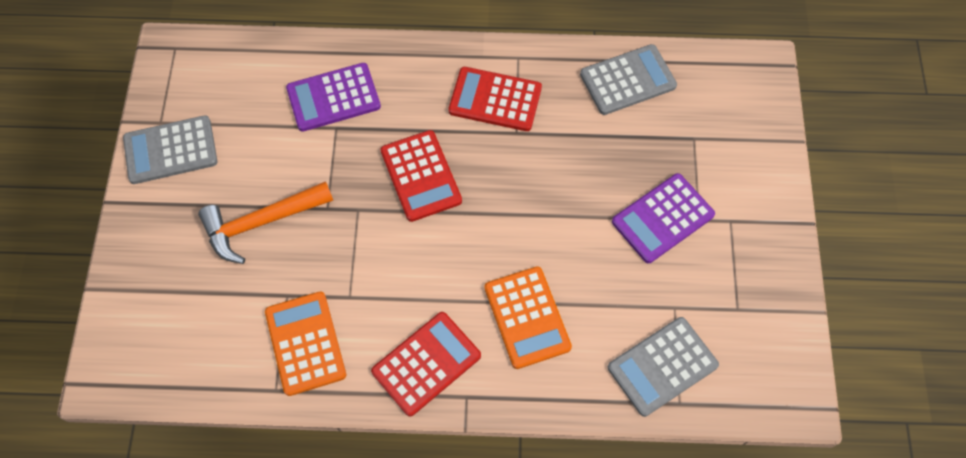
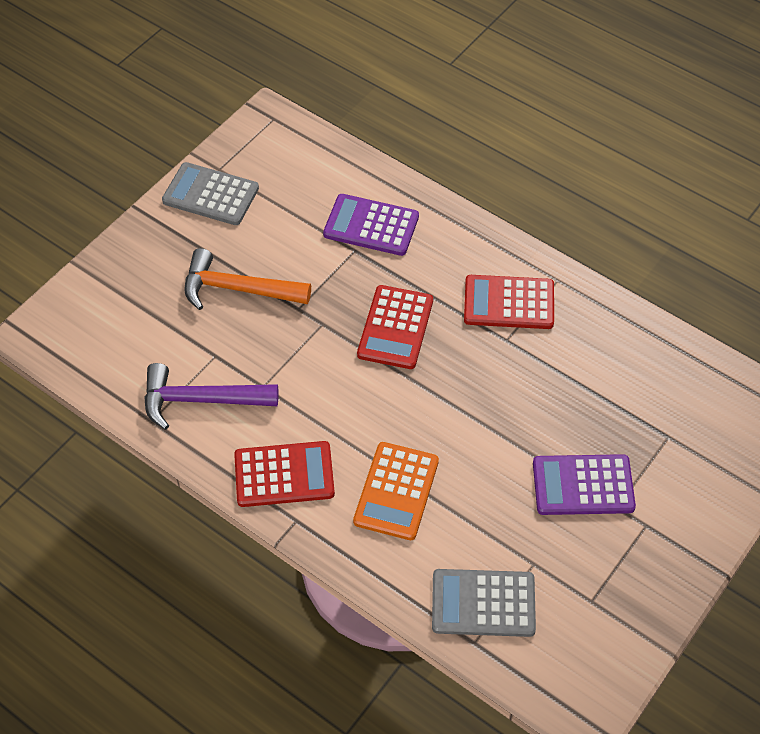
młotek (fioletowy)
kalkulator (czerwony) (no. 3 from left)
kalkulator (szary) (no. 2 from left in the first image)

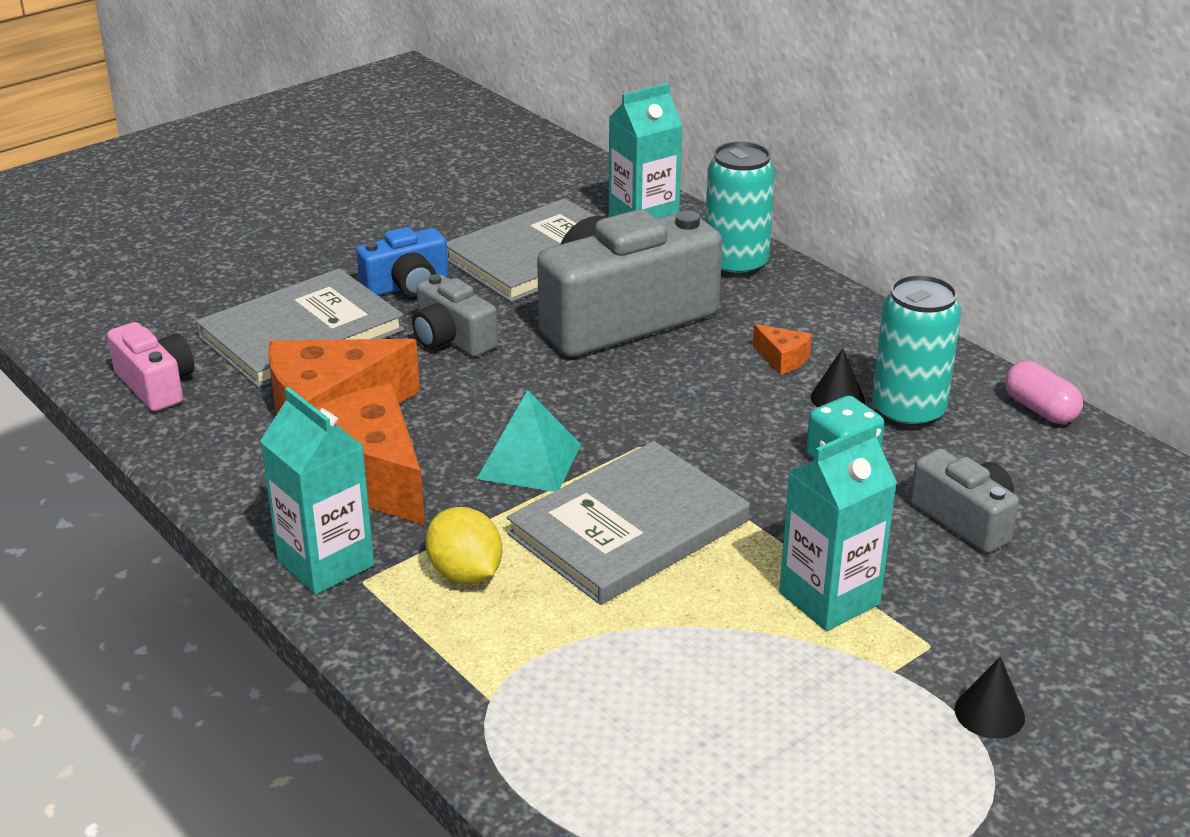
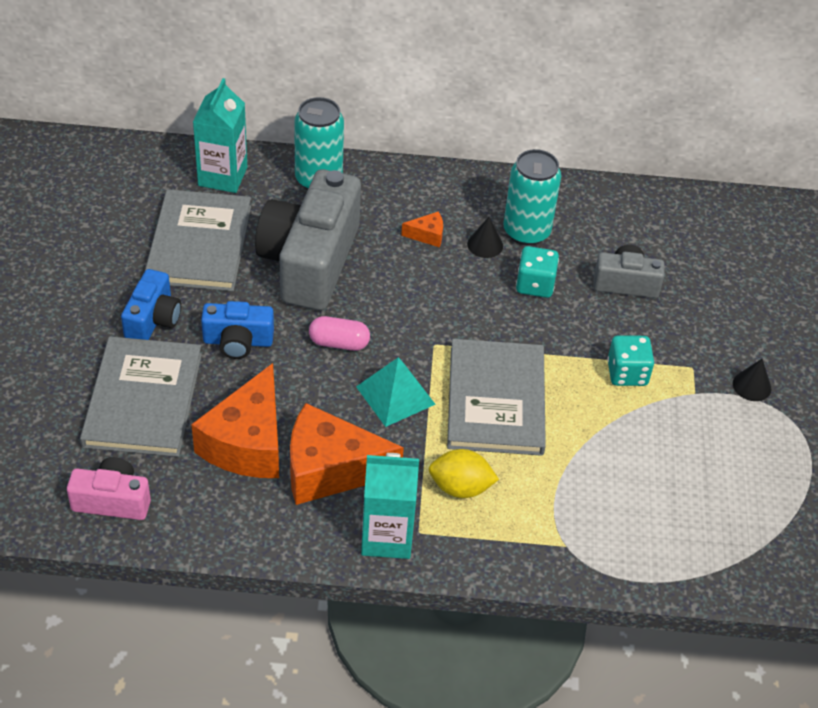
aparat fotograficzny (niebieski) (no. 2 from left)
kostka do gry (turkusowy) (no. 2 from left)
kapsułka (różowy)

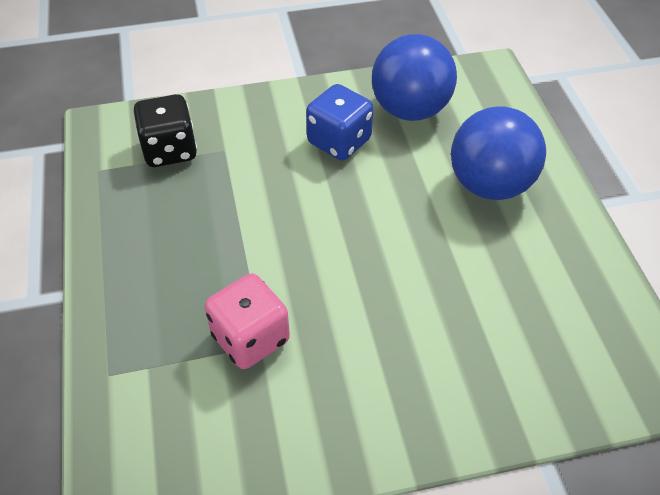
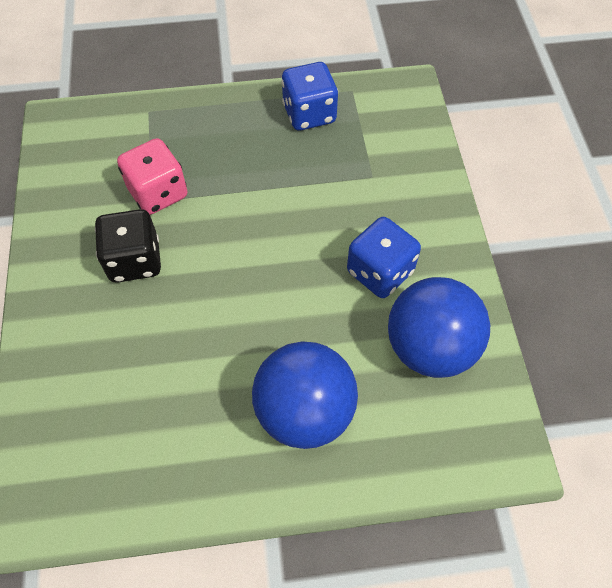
kostka do gry (czarny)
kostka do gry (niebieski) (no. 1 from left)

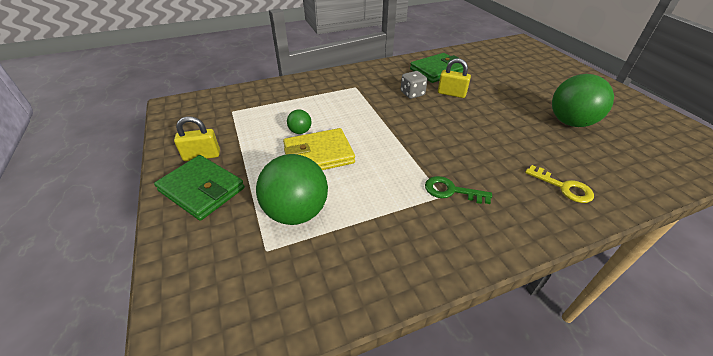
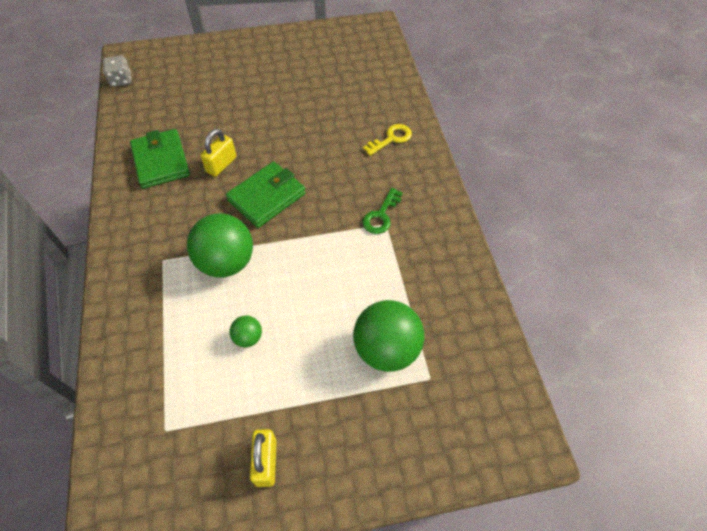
portfel (zielony) (no. 2 from left)
portfel (żółty)
kostka do gry (szary)
piłka (zielony) (no. 1 from left)

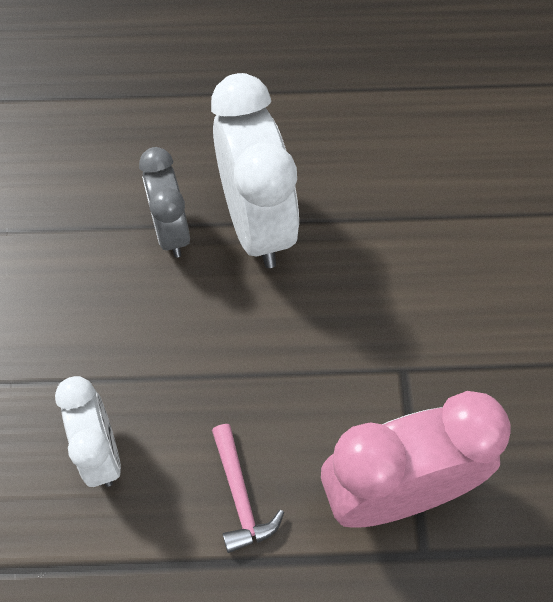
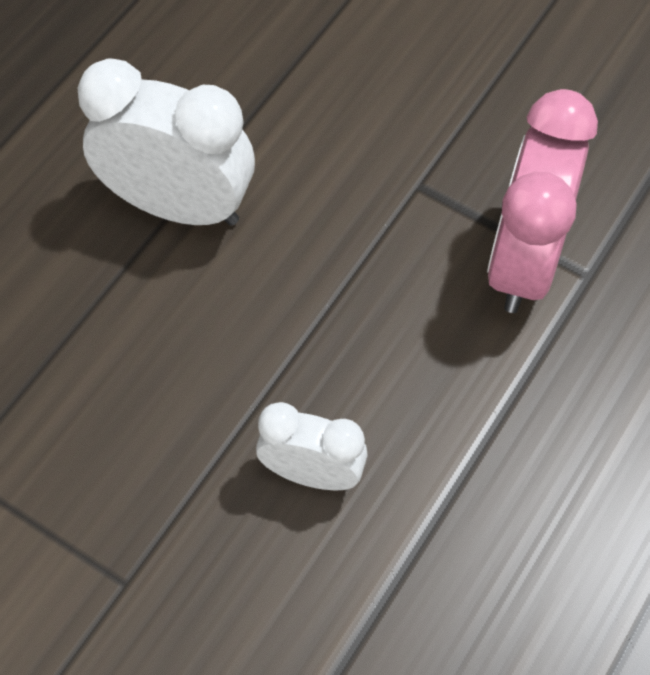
budzik (szary)
młotek (różowy)

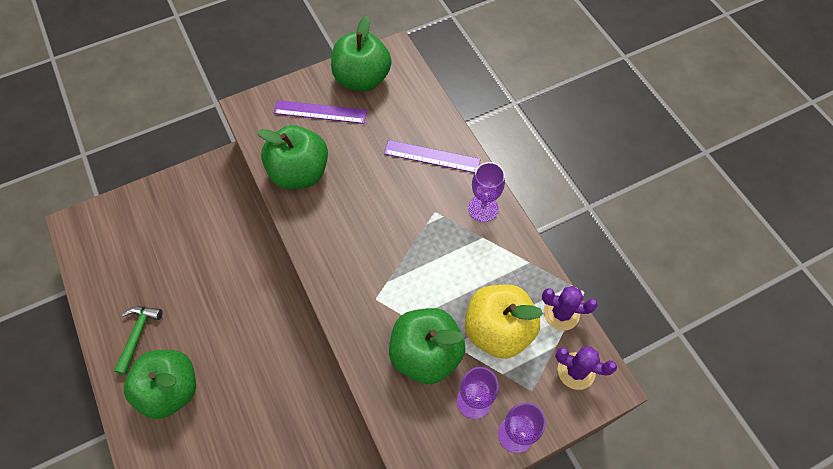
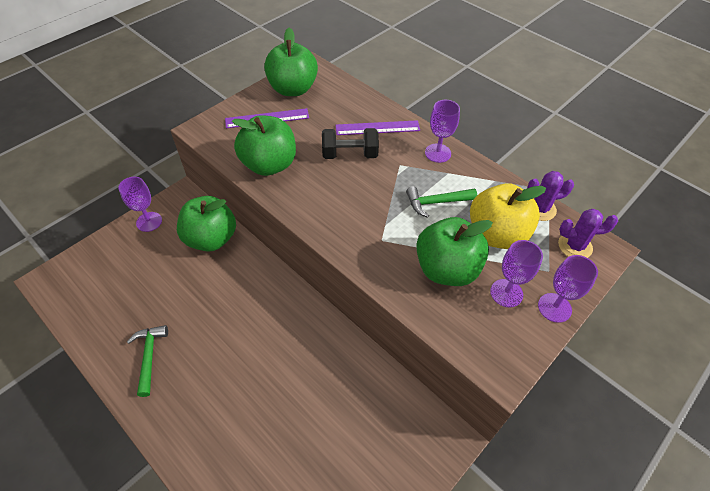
jabłko (zielony) (no. 1 from left)
kielich (fioletowy) (no. 1 from left)
hantel (czarny)
młotek (zielony) (no. 2 from left)

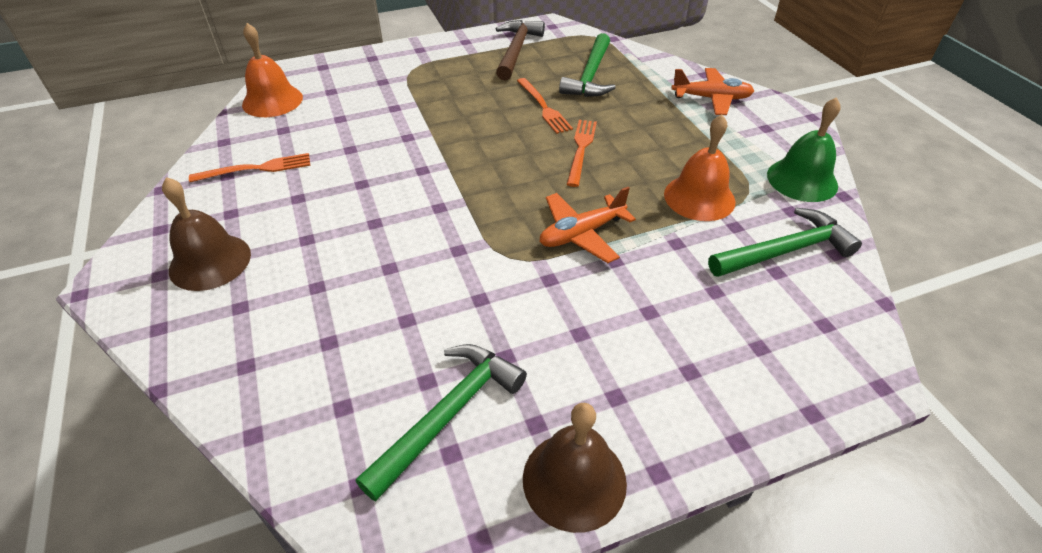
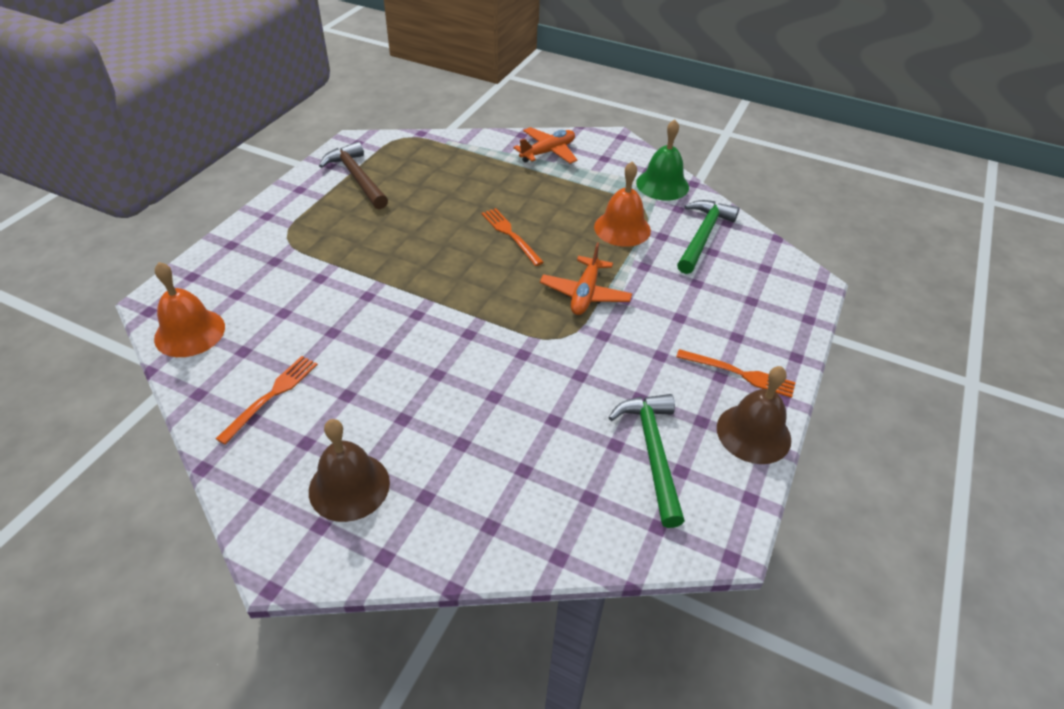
widelec (pomarańczowy) (no. 3 from left)
młotek (zielony) (no. 2 from left in the first image)

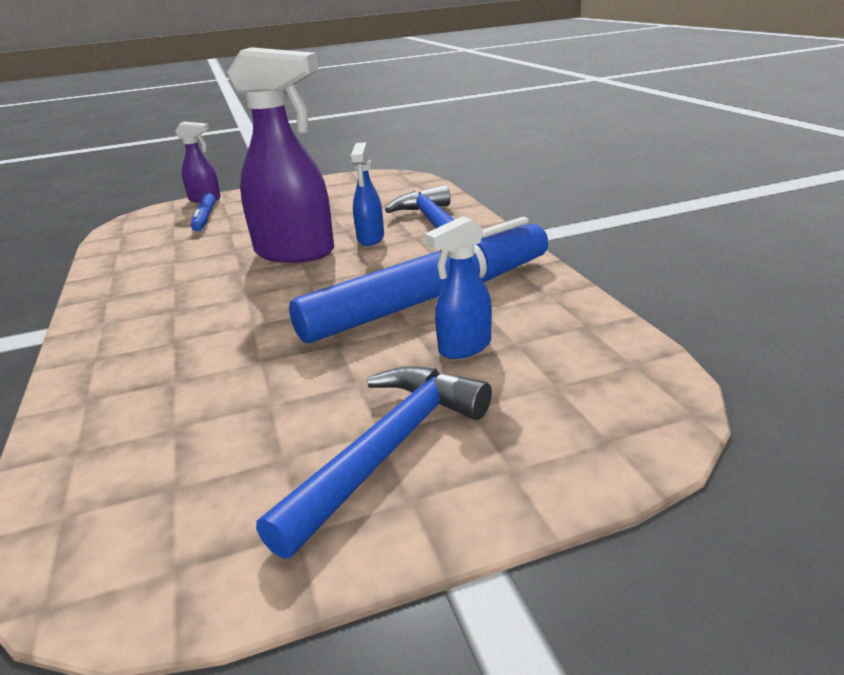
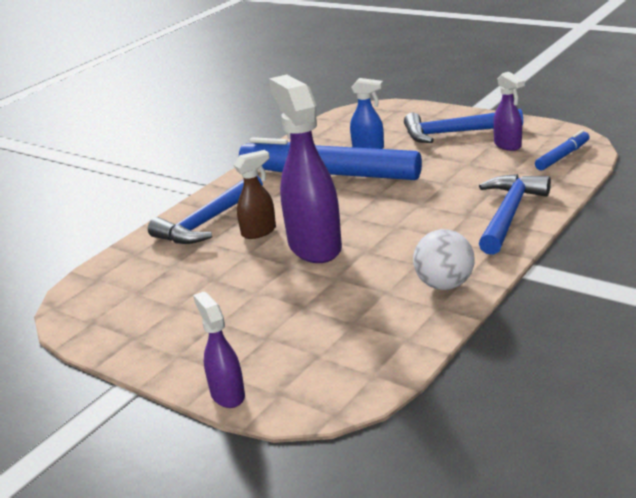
flamaster (niebieski) (no. 2 from left)
spryskiwacz (brązowy)
piłka (biały)
młotek (niebieski) (no. 3 from left)
spryskiwacz (fioletowy) (no. 3 from left)

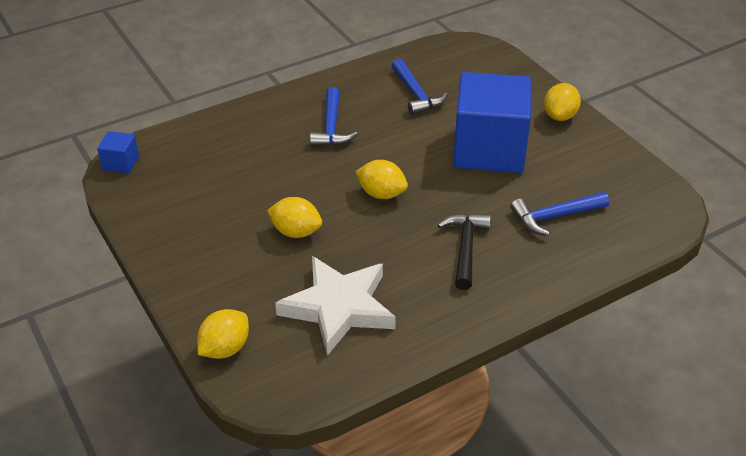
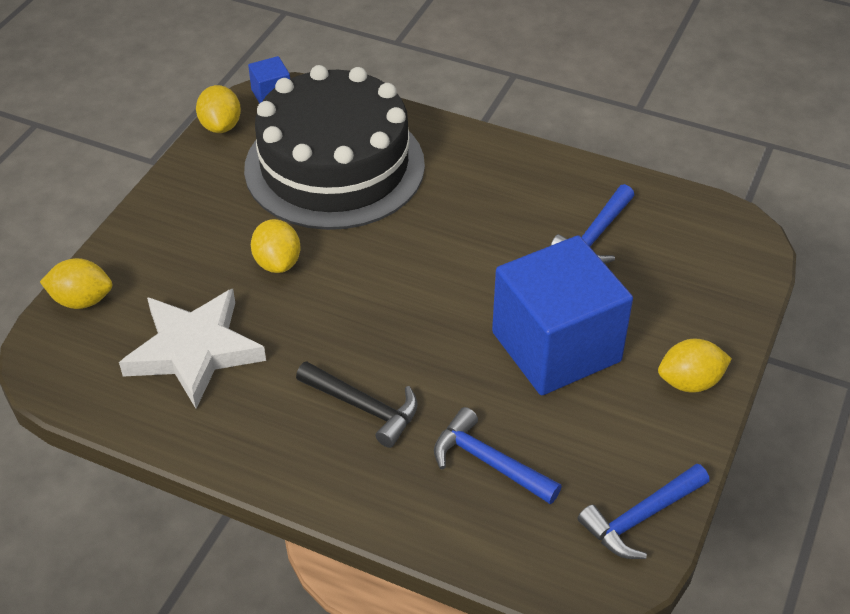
młotek (niebieski) (no. 3 from left)
cytryna (żółty) (no. 2 from left)
młotek (czarny)
tort (czarny)

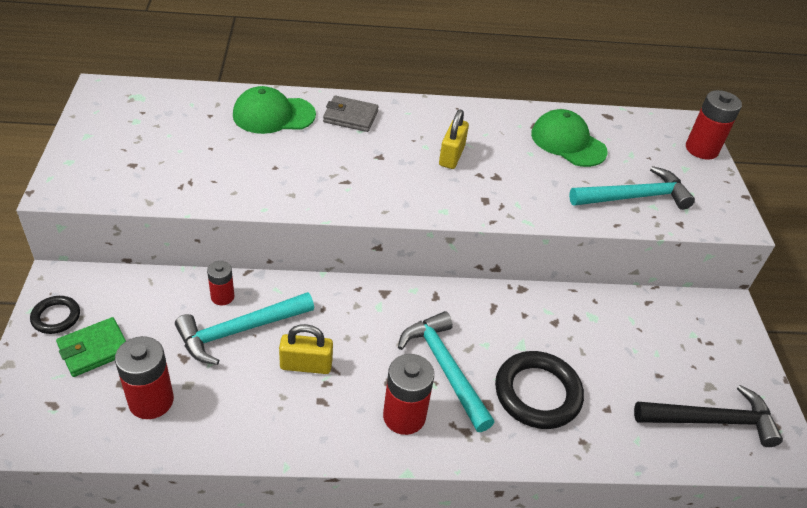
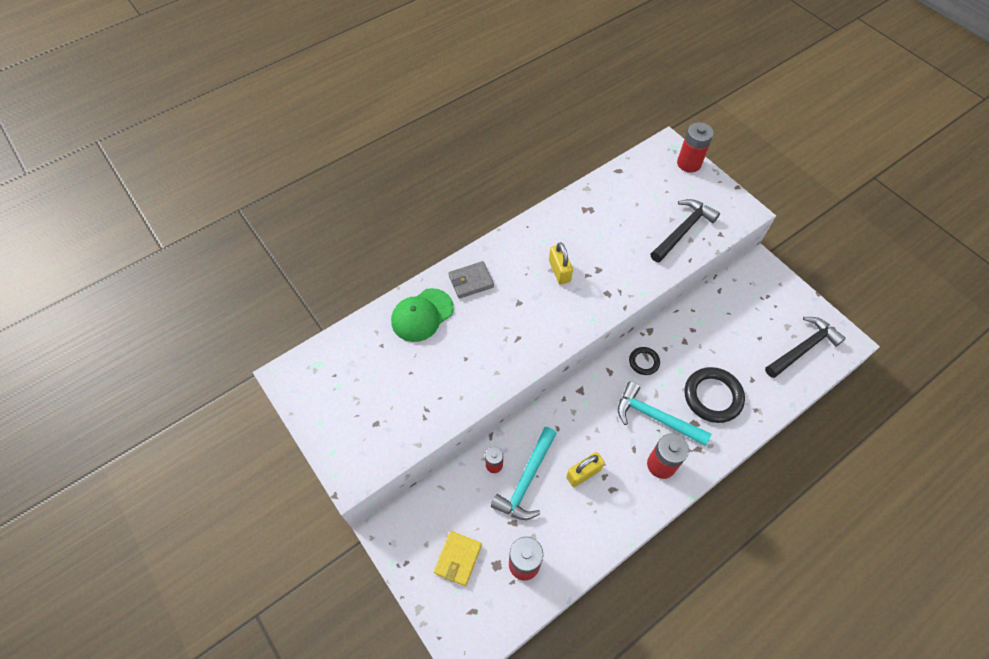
pierścień (czarny) (no. 1 from left)
portfel (żółty)
czapka (zielony) (no. 2 from left in the first image)
młotek (czarny) (no. 1 from left)

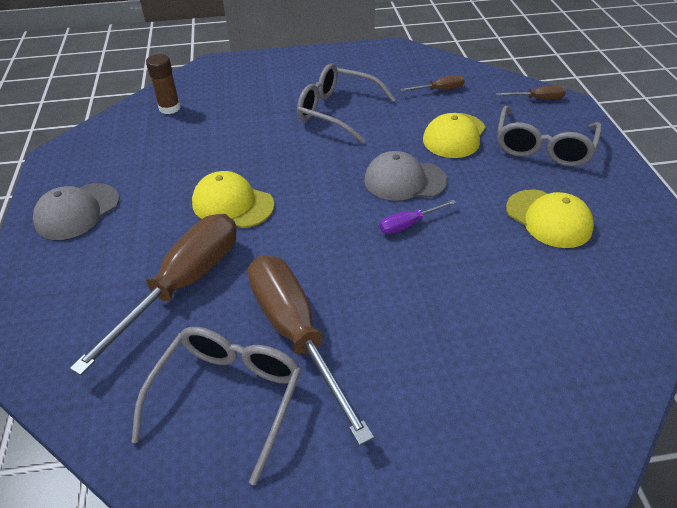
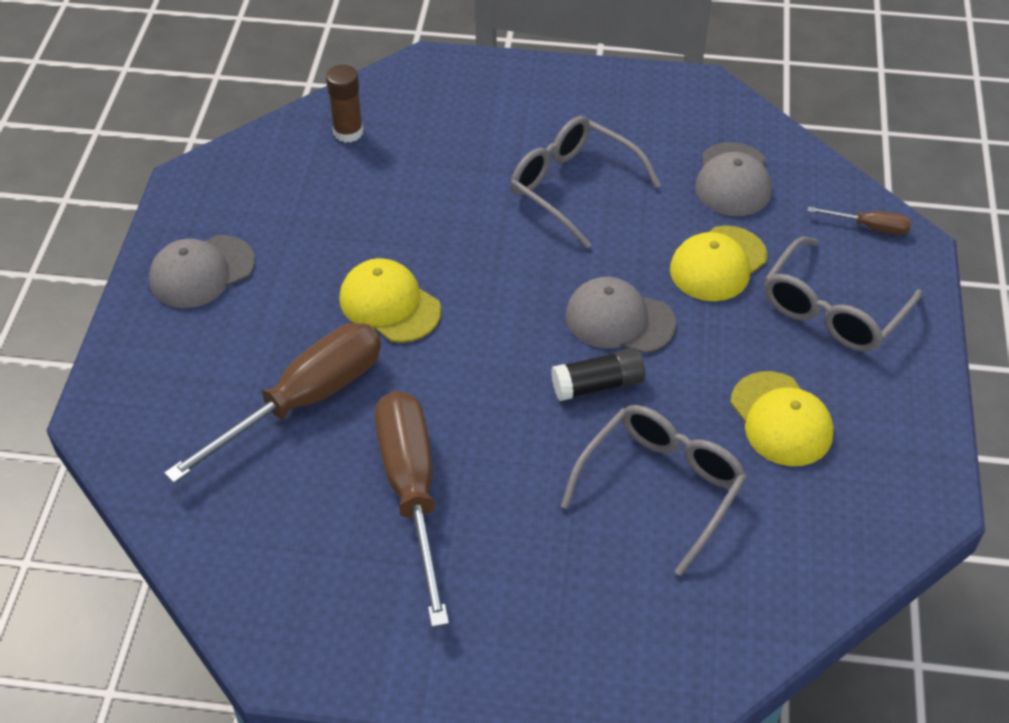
okulary (szary) (no. 2 from left)
klej w sztyfcie (czarny)
czapka (szary) (no. 3 from left)

